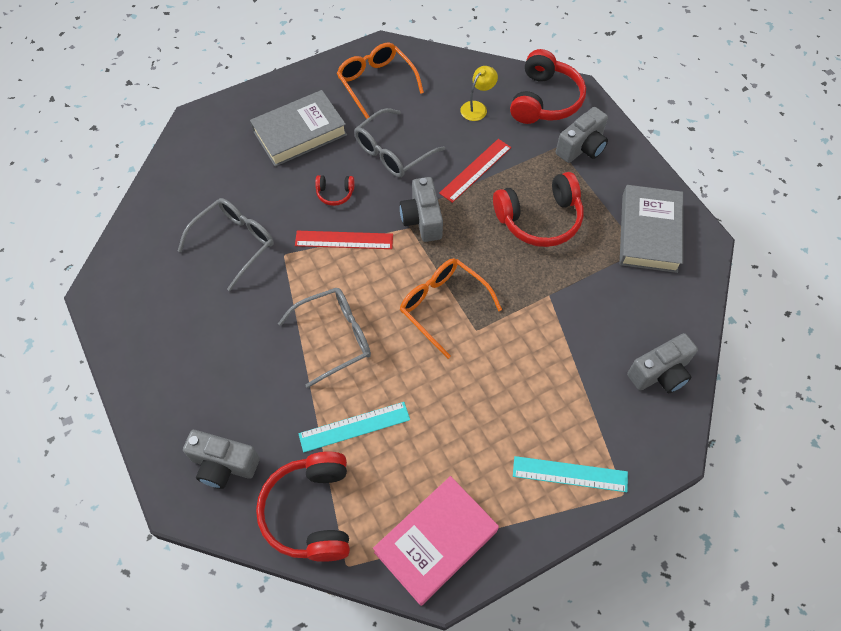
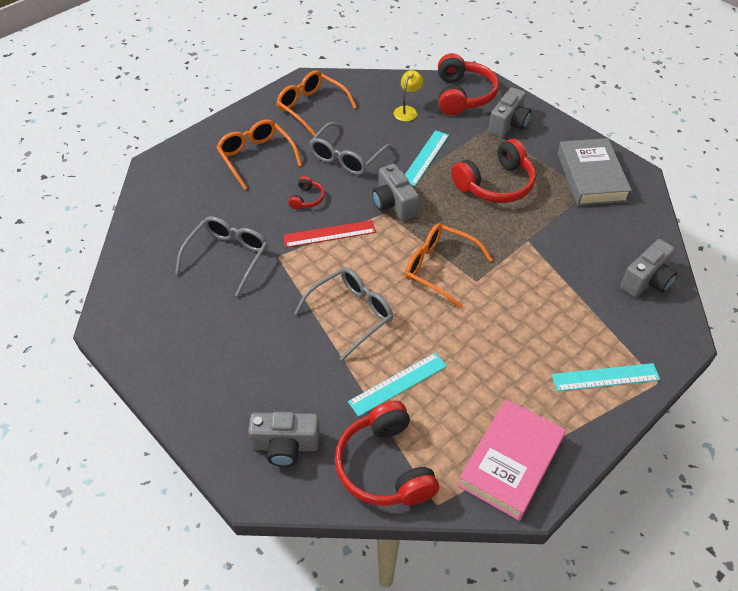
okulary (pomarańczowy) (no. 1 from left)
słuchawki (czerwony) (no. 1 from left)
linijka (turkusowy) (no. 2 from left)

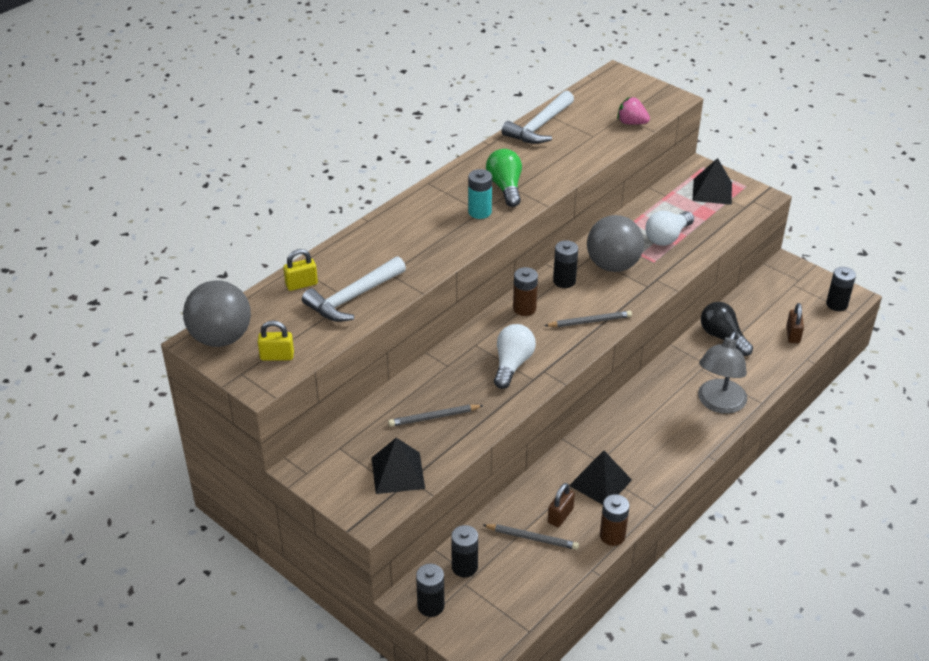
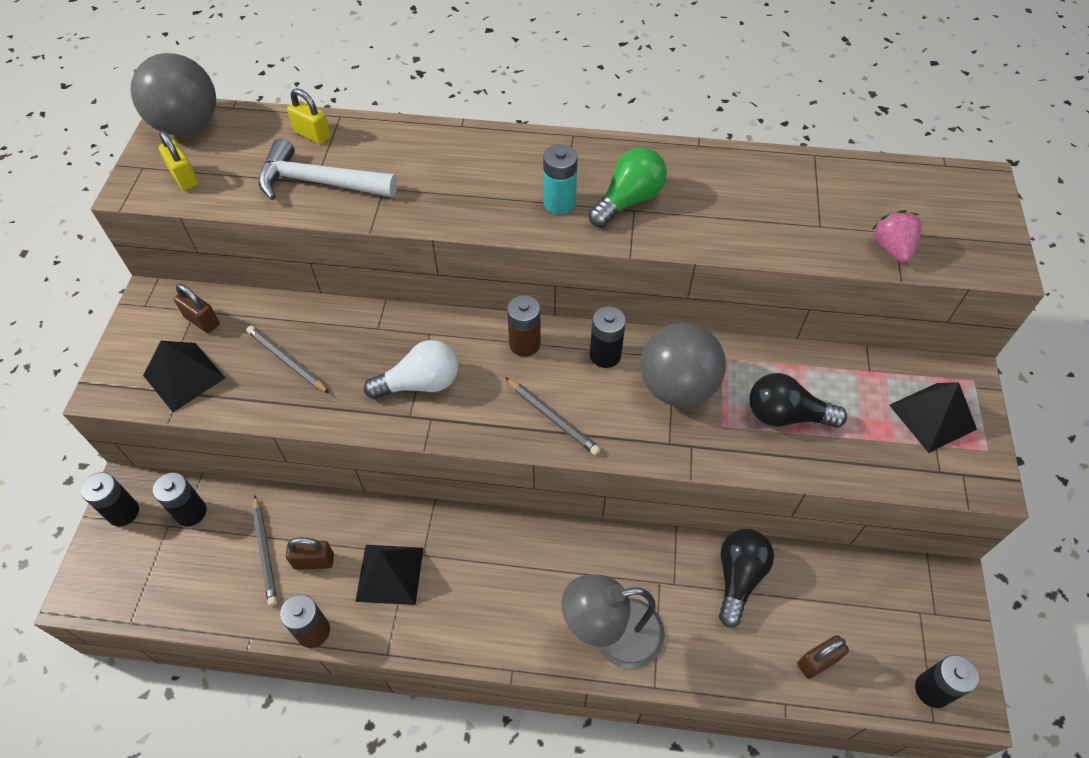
młotek (biały) (no. 2 from left in the first image)
żarówka (czarny) (no. 2 from left)
kłódka (brązowy) (no. 1 from left)

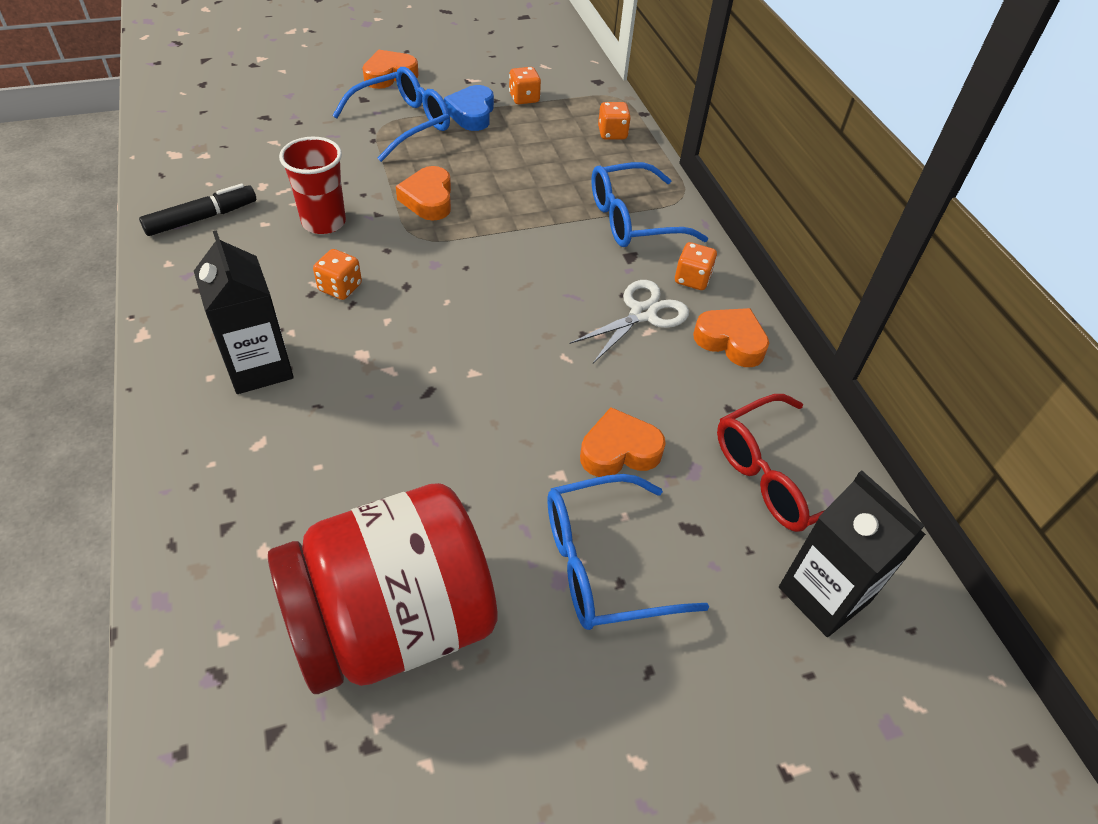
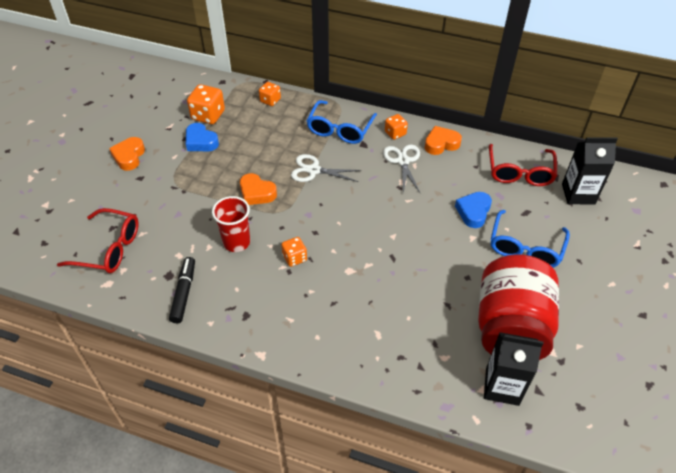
karton mleka (czarny) (no. 1 from left)
okulary (niebieski) (no. 1 from left in the first image)
kostka do gry (pomarańczowy) (no. 1 from left)
serce (niebieski) (no. 2 from left)
okulary (czerwony) (no. 1 from left)
nożyczki (biały) (no. 1 from left)

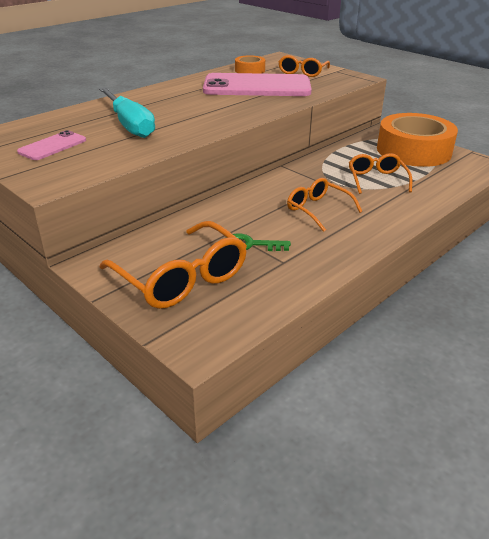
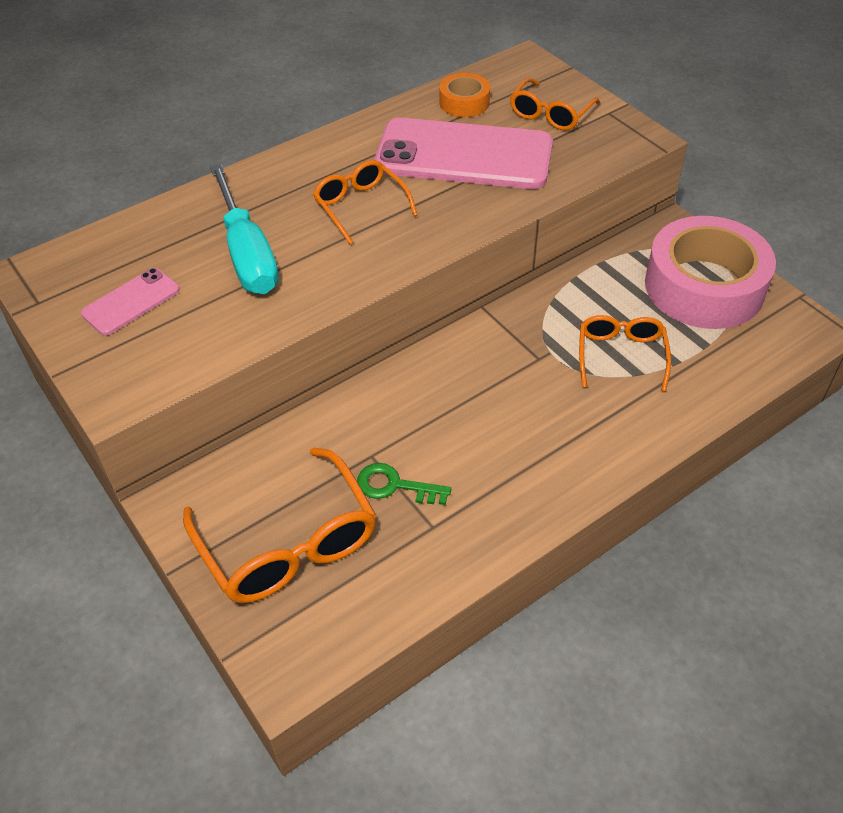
okulary (pomarańczowy) (no. 2 from left)
taśma klejąca (różowy)

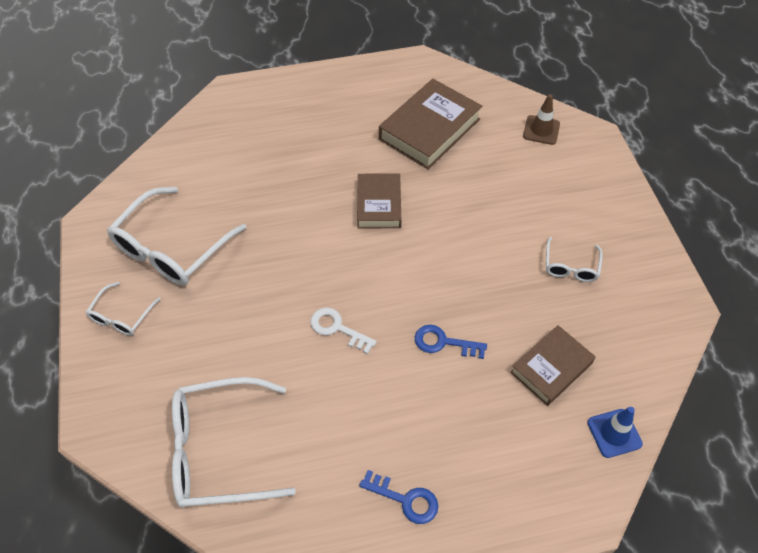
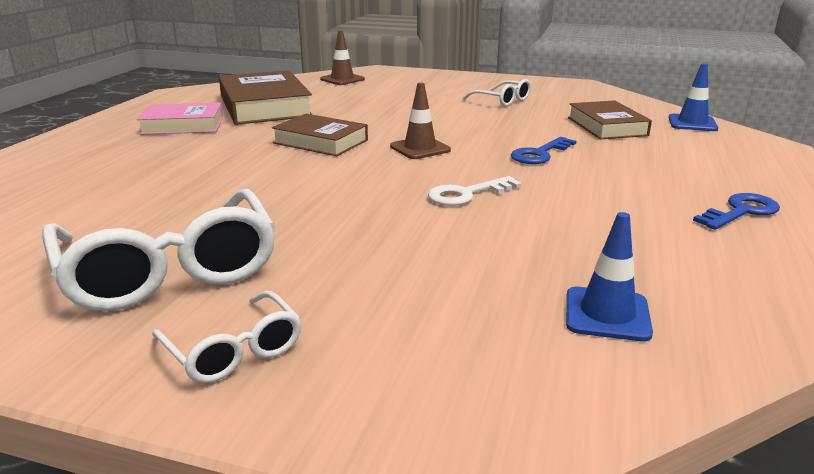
pachołek (niebieski) (no. 1 from left)
książka (różowy)
pachołek (brązowy) (no. 2 from left)

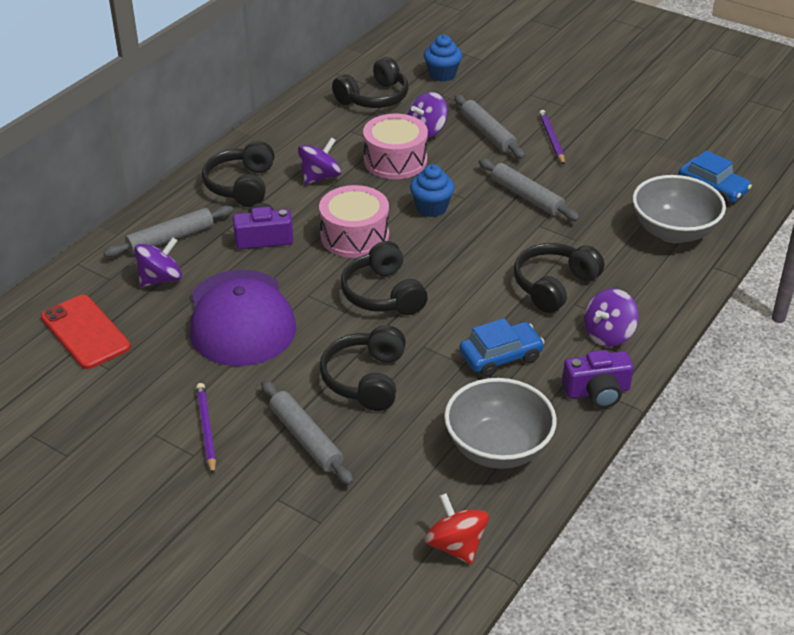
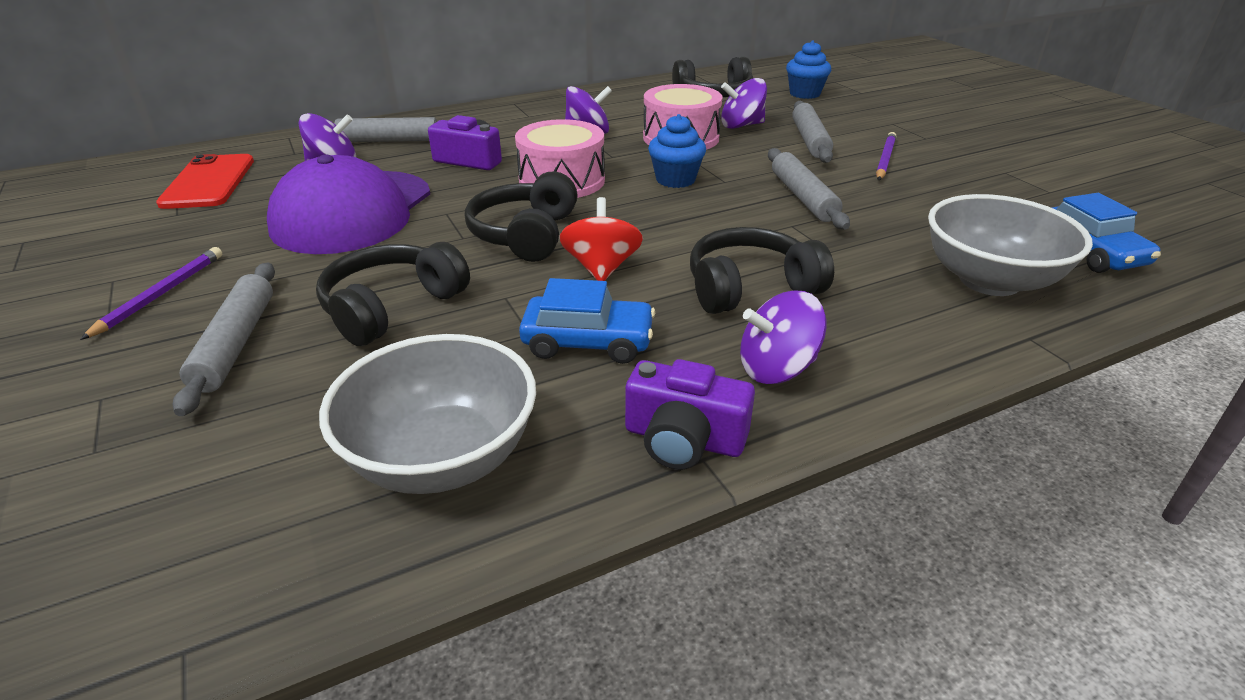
słuchawki (czarny) (no. 1 from left in the first image)
bączek (czerwony)

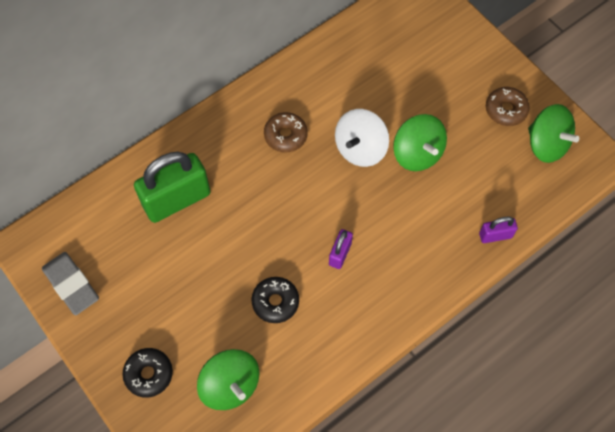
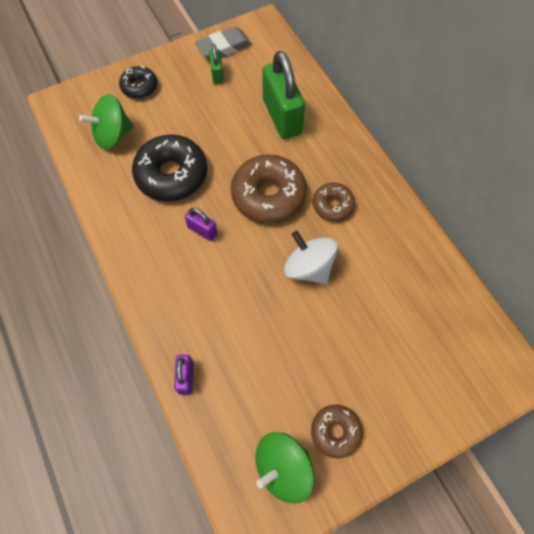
donut (czarny) (no. 2 from left)
bączek (zielony) (no. 2 from left in the first image)
kłódka (zielony) (no. 1 from left)
donut (brązowy) (no. 1 from left)

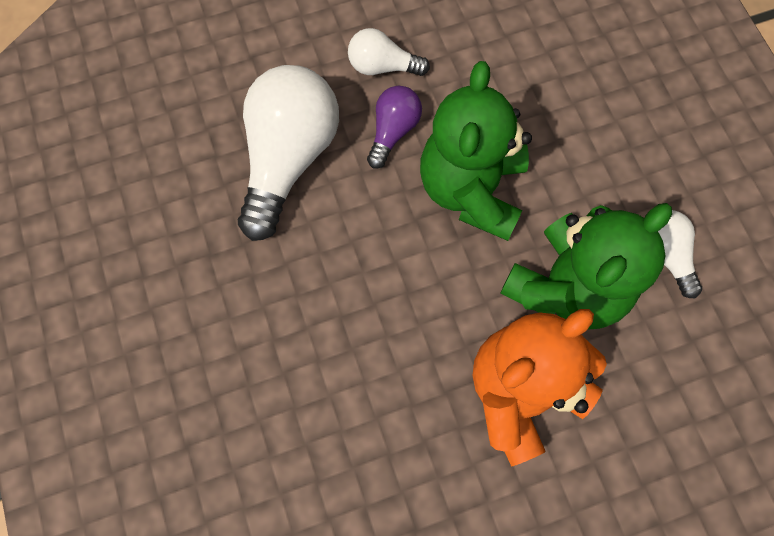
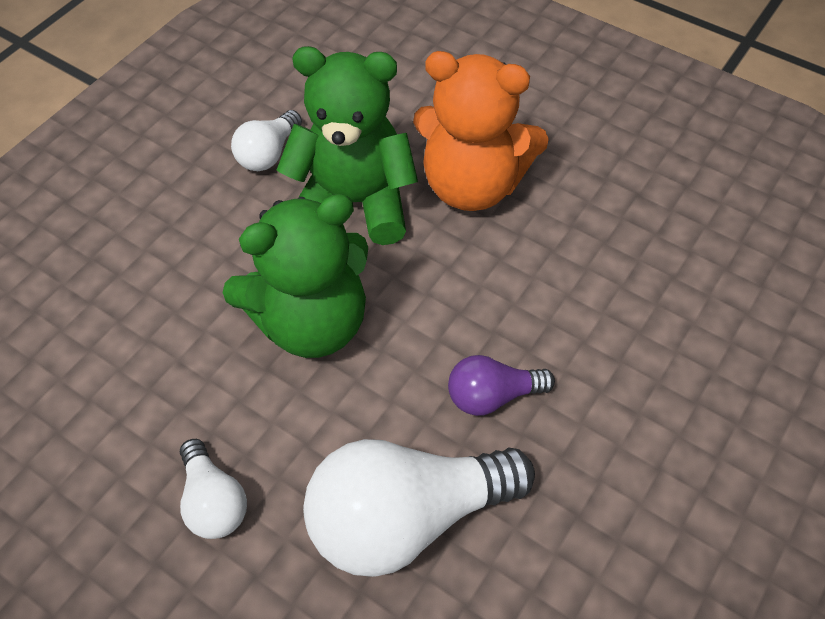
żarówka (fioletowy)

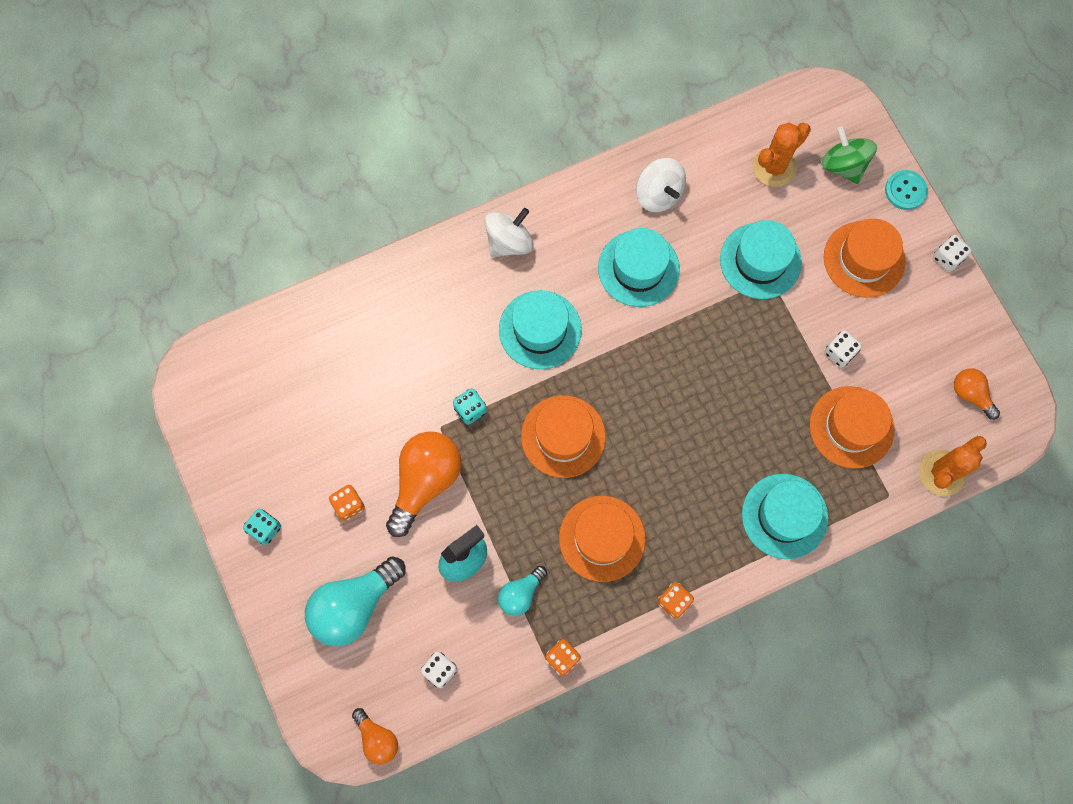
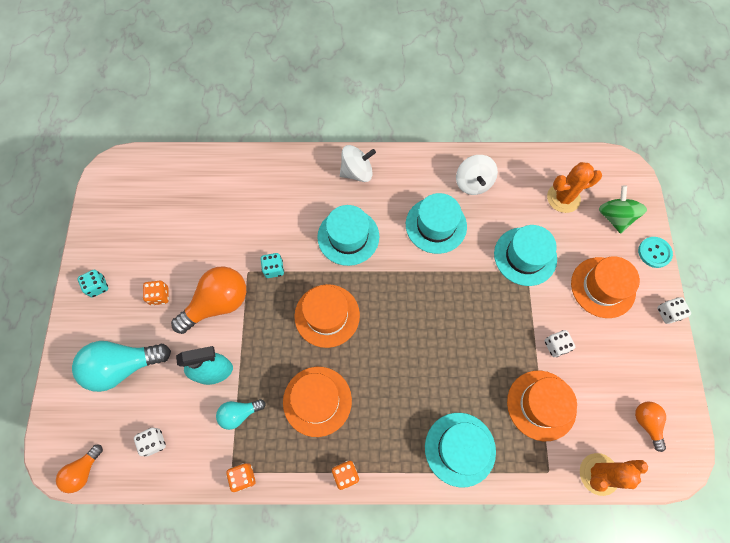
żarówka (pomarańczowy) (no. 1 from left)

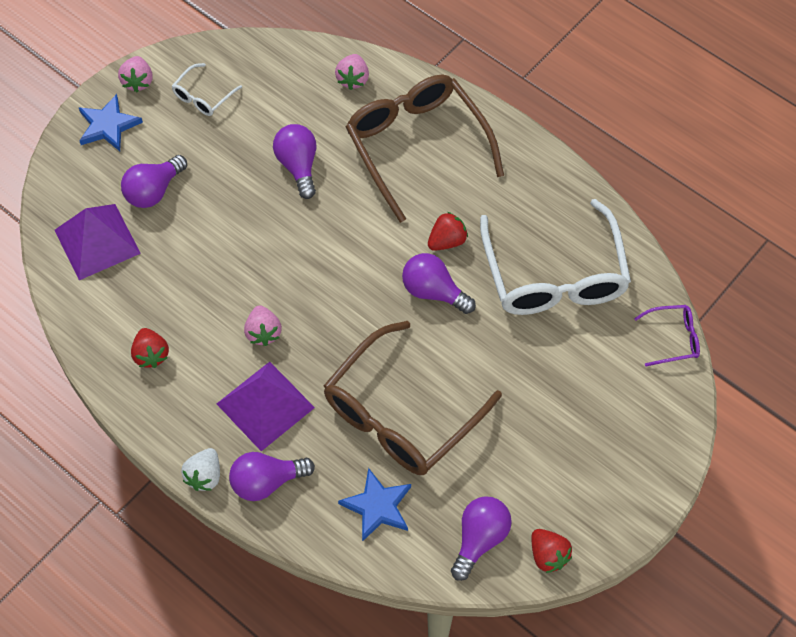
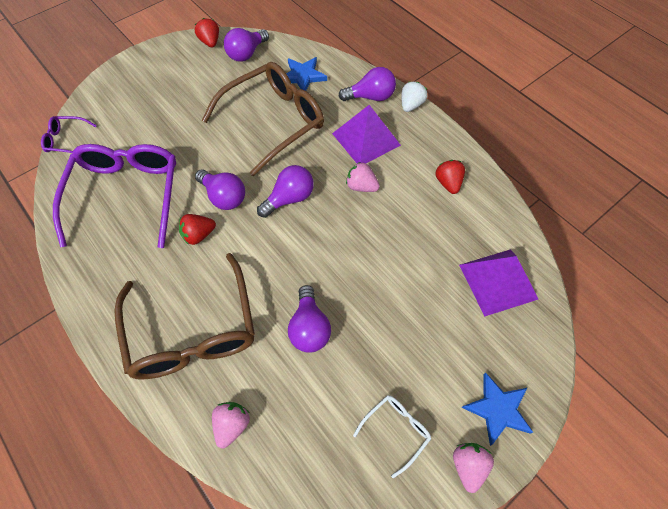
żarówka (fioletowy) (no. 3 from left)
truskawka (różowy) (no. 2 from left)
okulary (fioletowy) (no. 2 from left)

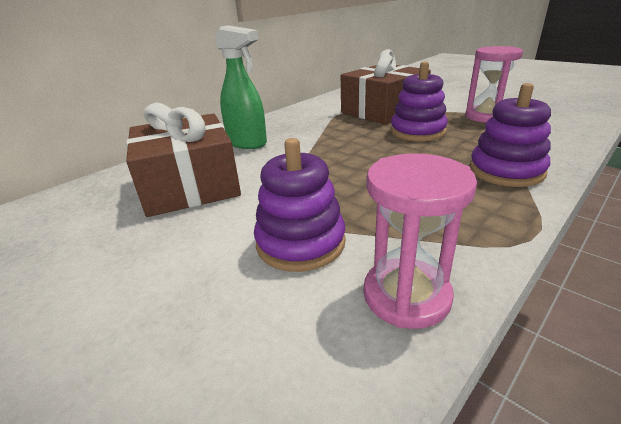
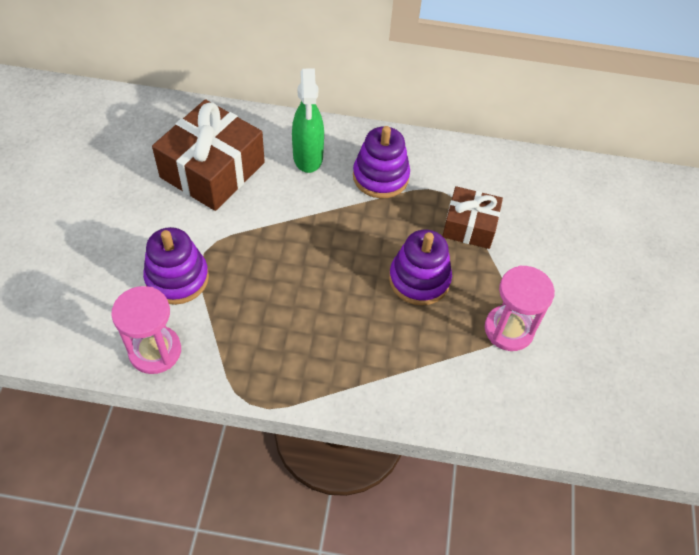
prezent (brązowy) (no. 2 from left)
zabawka nakładanka (fioletowy) (no. 2 from left)

